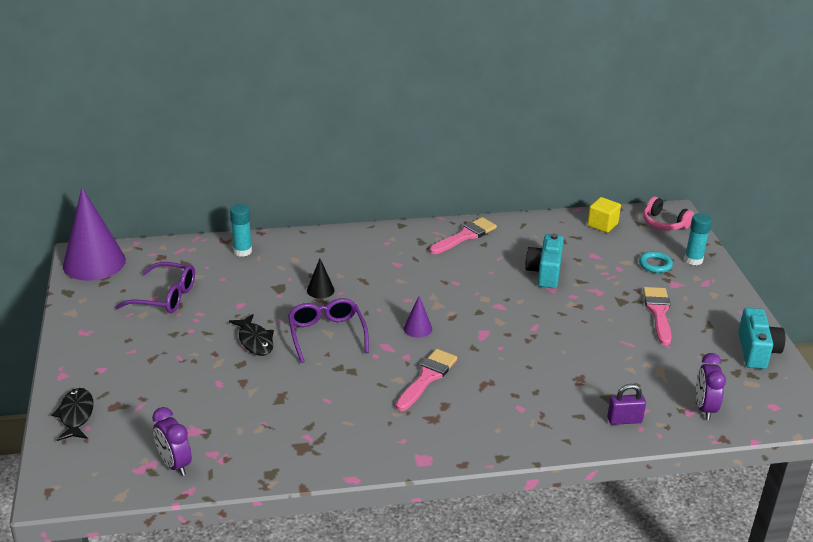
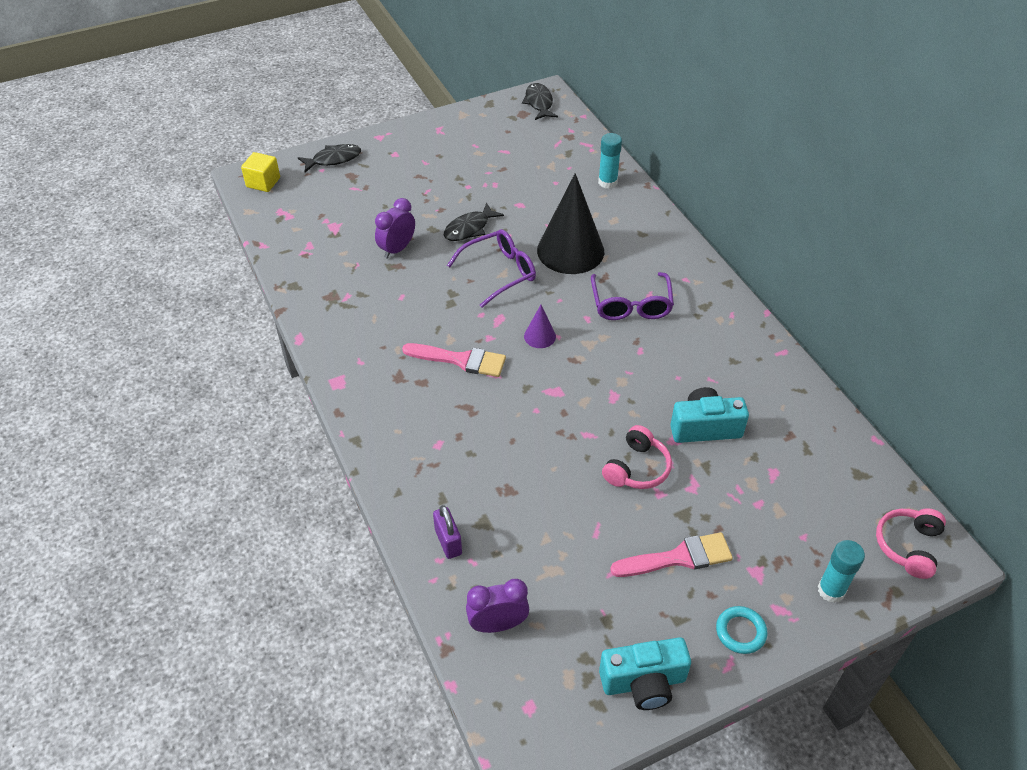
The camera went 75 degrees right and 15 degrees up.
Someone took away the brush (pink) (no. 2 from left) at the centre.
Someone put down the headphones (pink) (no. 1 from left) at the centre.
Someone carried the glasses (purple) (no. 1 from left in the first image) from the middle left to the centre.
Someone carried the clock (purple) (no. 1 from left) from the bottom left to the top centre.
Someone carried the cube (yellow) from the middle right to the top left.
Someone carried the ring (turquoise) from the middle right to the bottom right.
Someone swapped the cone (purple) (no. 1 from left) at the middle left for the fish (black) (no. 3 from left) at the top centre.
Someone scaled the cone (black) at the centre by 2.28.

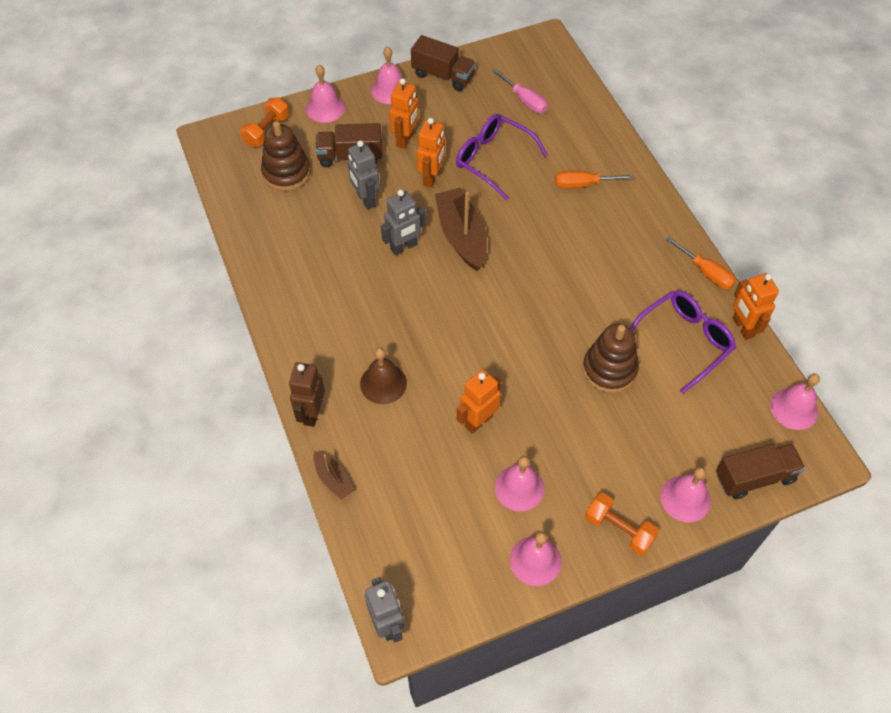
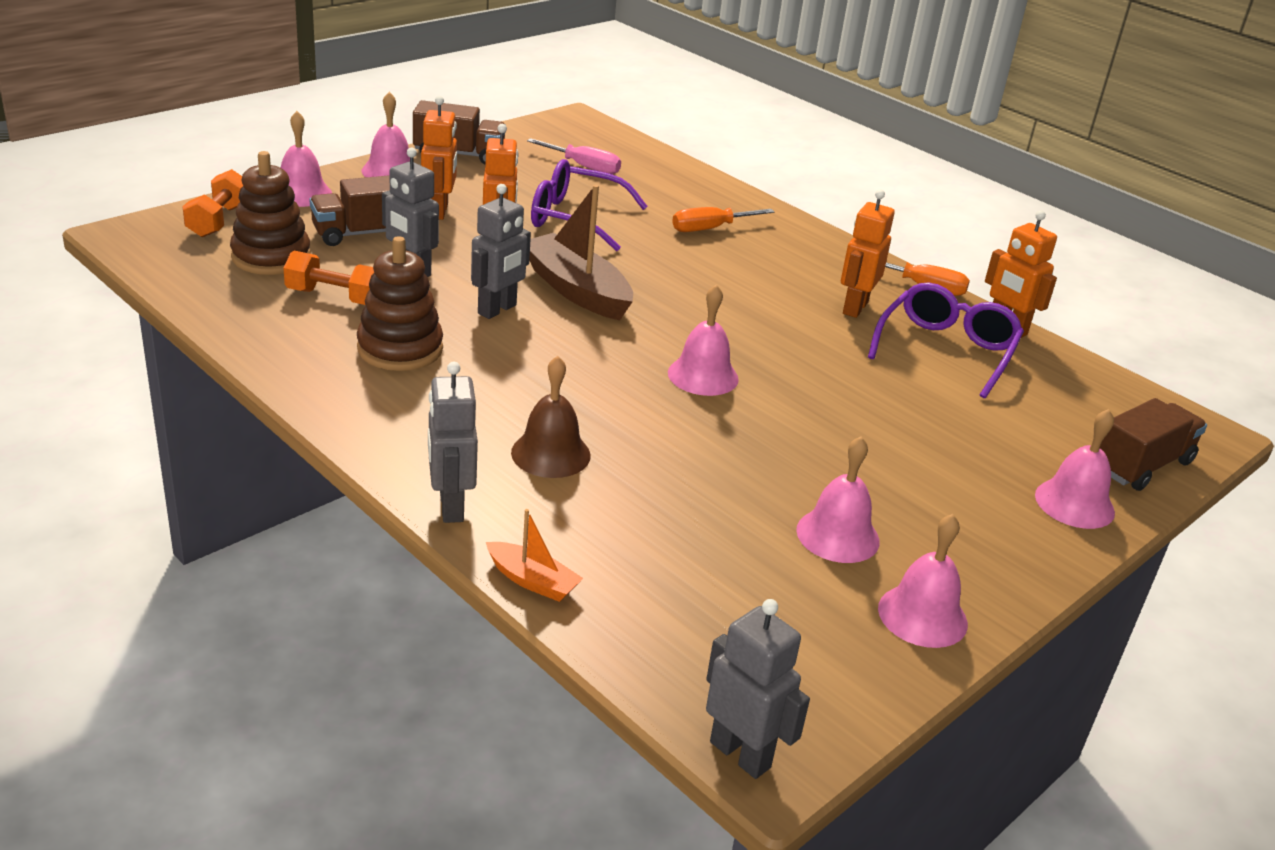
The camera went 25 degrees left and 25 degrees down.
Someone carried the robot (orange) (no. 3 from left) from the centre to the top right.
Someone carried the stacking toy (brown) (no. 2 from left) from the middle right to the middle left.
Someone carried the dumbbell (orange) (no. 2 from left) from the bottom right to the top left.
Someone carried the bell (pink) (no. 6 from left in the first image) from the middle right to the centre.
Someone repainted the robot (brown) at the centre, which became the robot (grey) (no. 2 from left) at the centre.
Someone repainted the boat (brown) (no. 1 from left) at the centre, which became the boat (orange) at the centre.

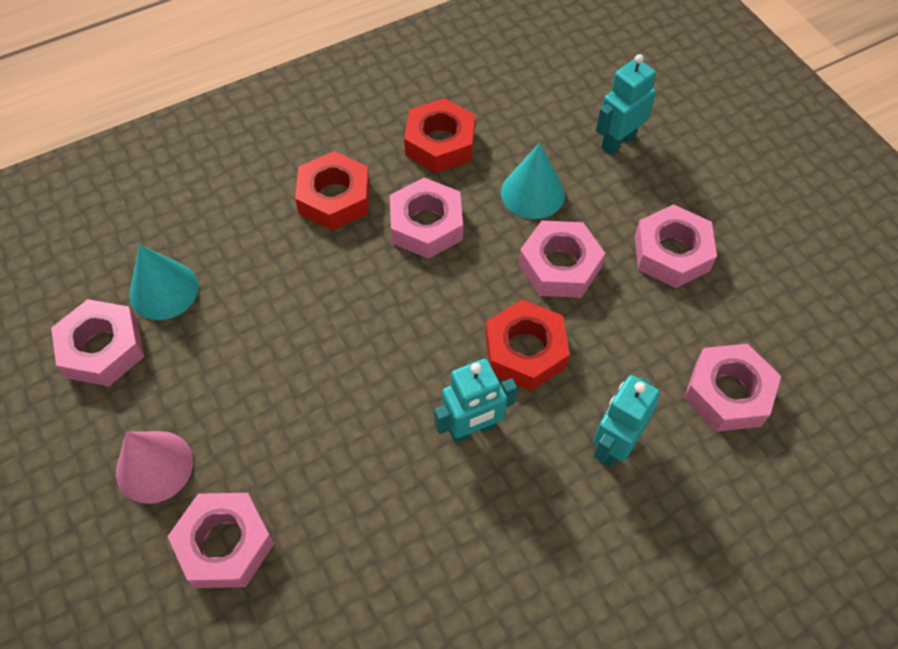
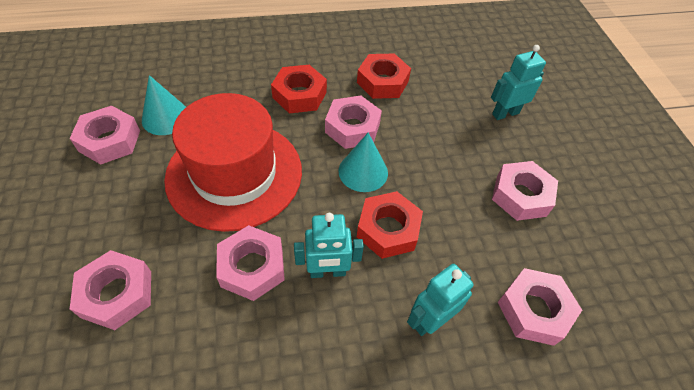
The camera went 15 degrees right and 5 degrees down.
Someone took away the cone (pink) at the bottom left.
Someone put down the hat (red) at the centre.
Someone carried the cone (turquoise) (no. 2 from left) from the top centre to the centre.
Someone carried the nut (pink) (no. 4 from left in the first image) from the centre to the bottom centre.

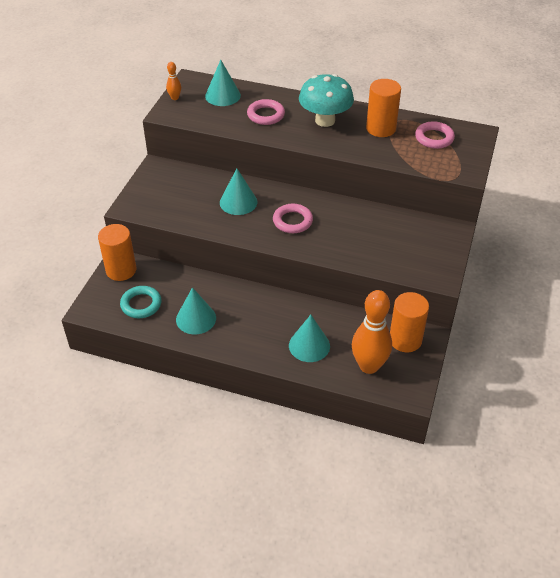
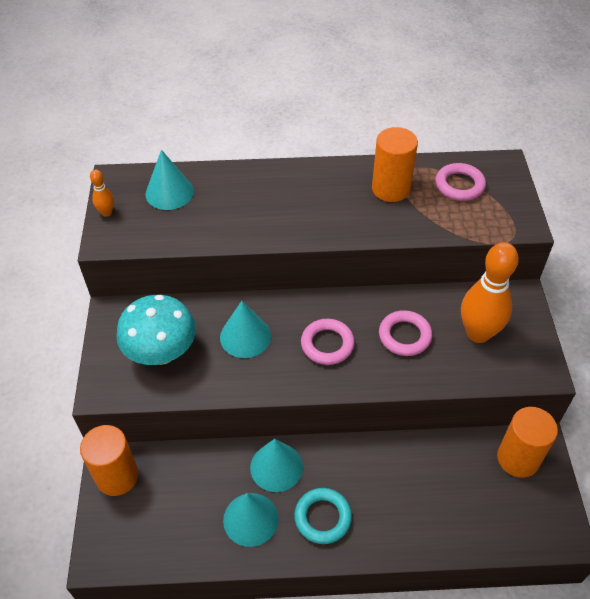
The camera went 20 degrees left and 5 degrees up.
Someone carried the ring (turquoise) from the middle left to the bottom centre.
Someone carried the ring (pink) (no. 1 from left in the first image) from the top centre to the middle right.
Someone carried the cone (turquoise) (no. 4 from left) from the centre to the bottom centre.
Someone carried the mushroom (turquoise) from the top centre to the middle left.
Someone carried the bowling pin (orange) (no. 2 from left) from the centre to the middle right.

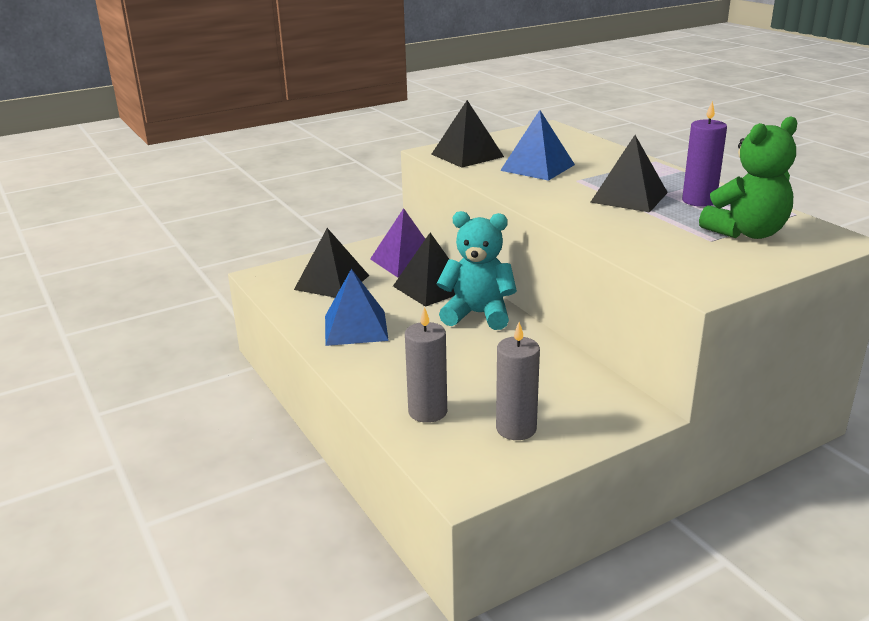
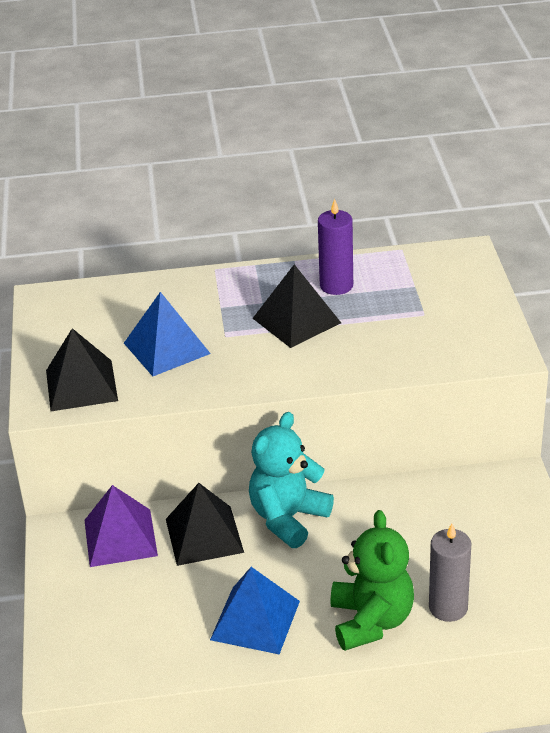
The camera went 65 degrees left and 10 degrees up.
Someone took away the pyramid (black) (no. 1 from left) at the centre.
Someone took away the candle (grey) (no. 2 from left) at the centre.
Someone carried the teddy bear (green) from the top right to the bottom right.

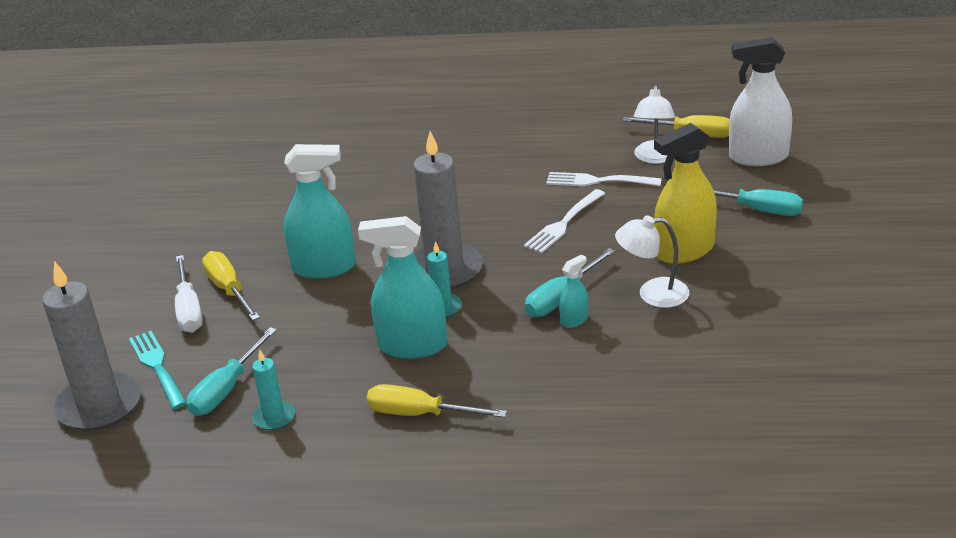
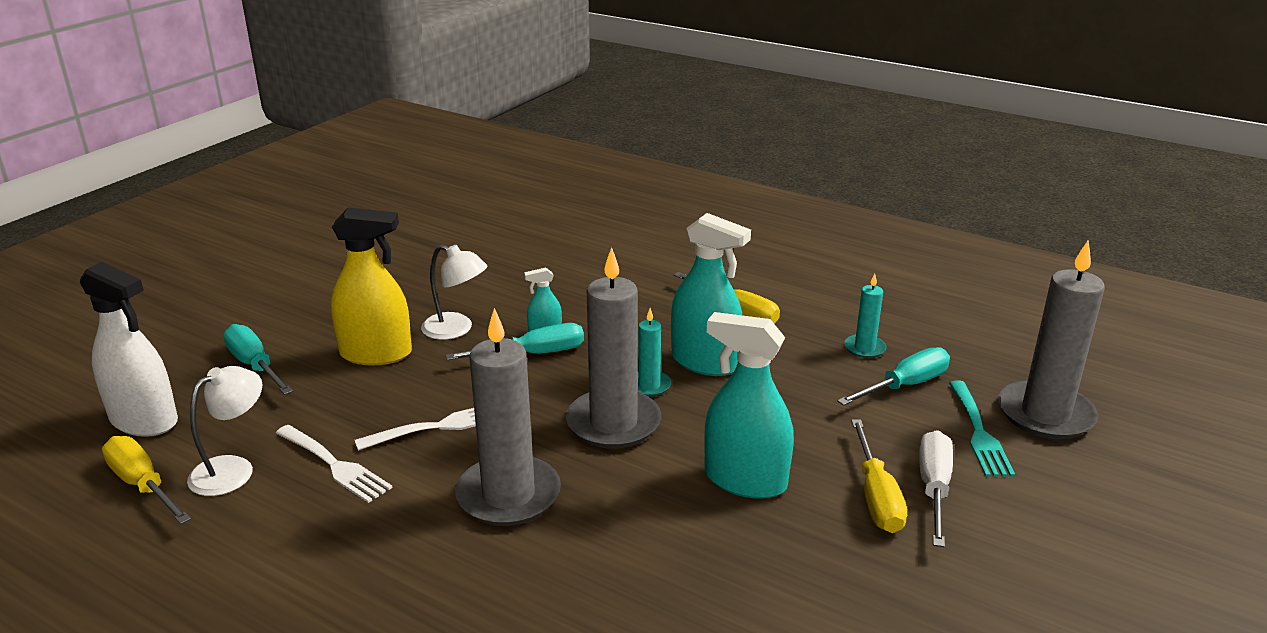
The camera went 155 degrees left and 5 degrees down.
Someone put down the candle (grey) (no. 1 from left) at the centre.

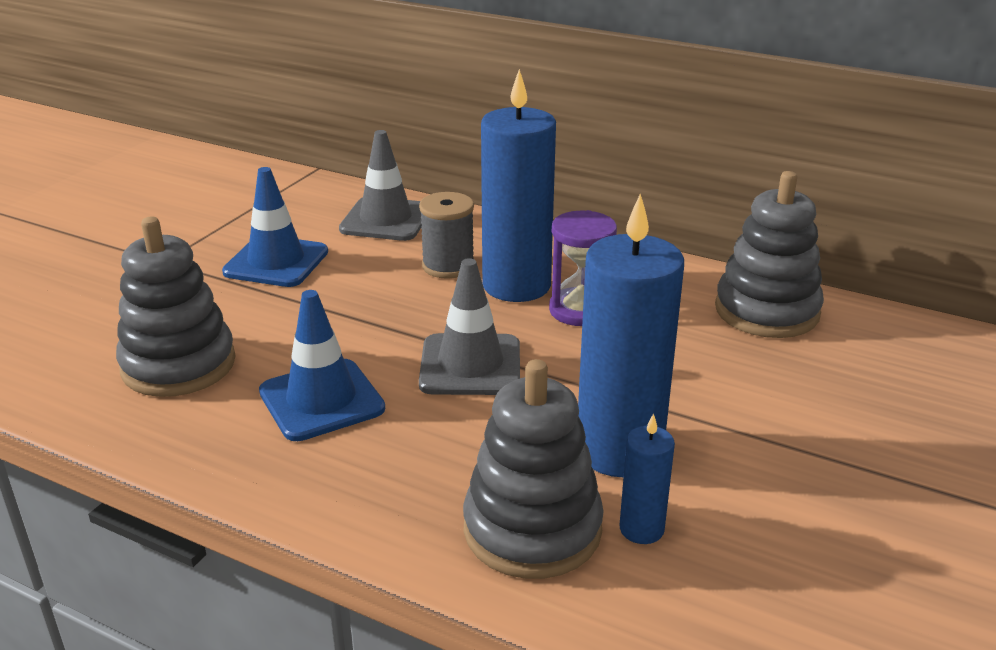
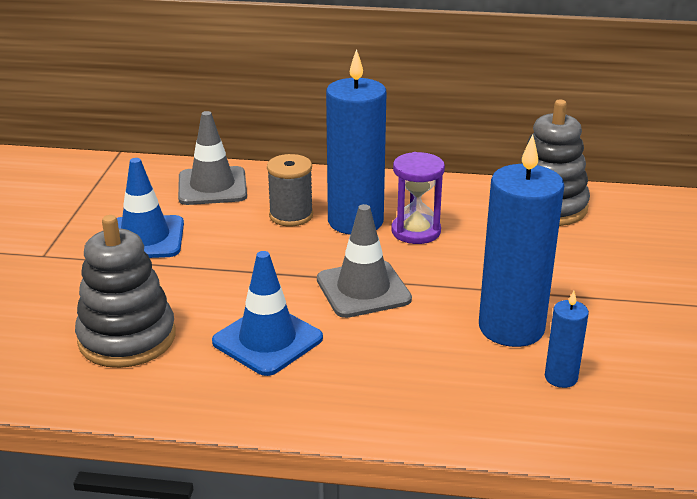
The camera went 20 degrees left and 0 degrees up.
Someone took away the stacking toy (grey) (no. 2 from left) at the bottom centre.

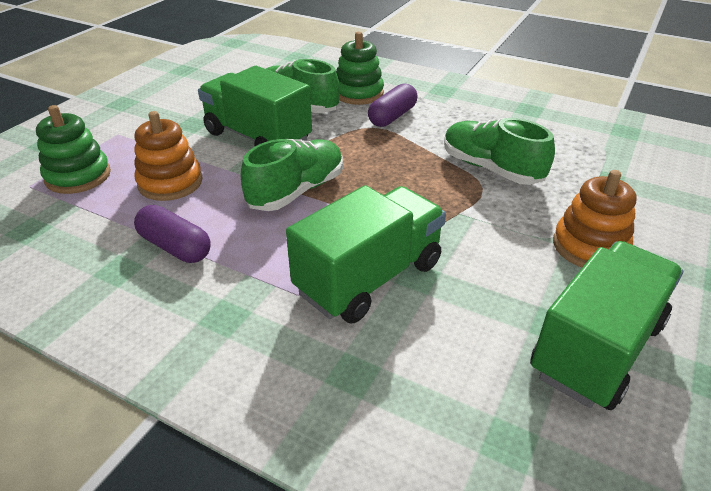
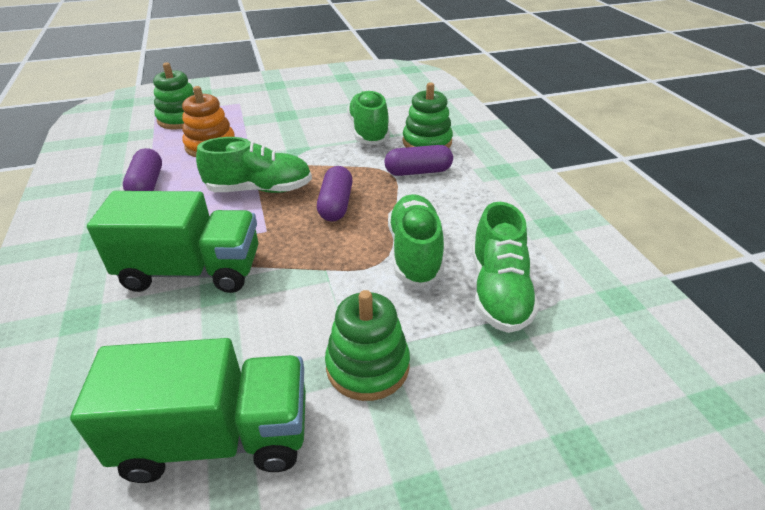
The camera went 45 degrees right and 0 degrees up.
Someone took away the truck (green) (no. 1 from left) at the top centre.
Someone put down the capsule (purple) (no. 2 from left) at the centre.
Someone put down the shoe (green) (no. 4 from left) at the centre.
Someone repainted the stacking toy (orange) (no. 2 from left) at the middle right, which became the stacking toy (green) (no. 2 from left) at the bottom centre.

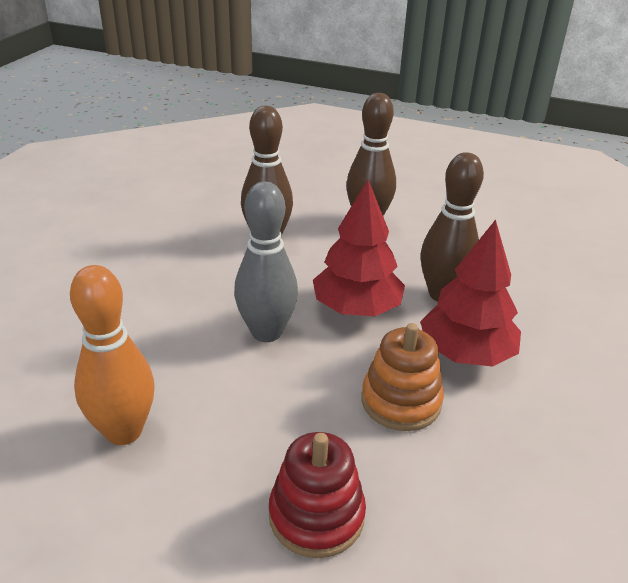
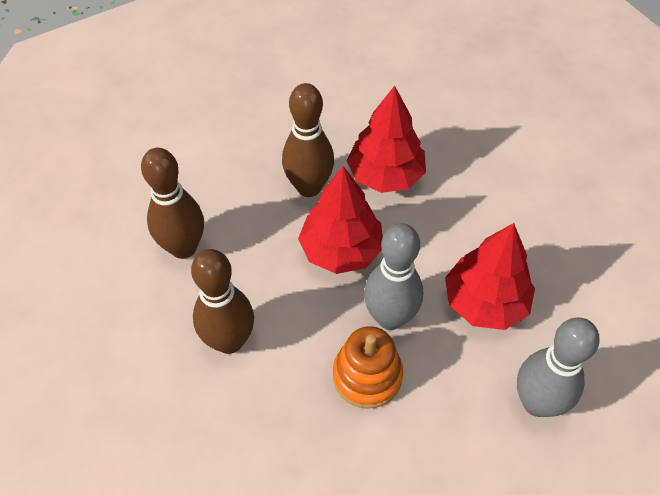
The camera went 95 degrees left and 20 degrees up.
Someone took away the stacking toy (red) at the bottom centre.
Someone put down the tree (red) (no. 3 from left) at the middle right.
Someone carried the stacking toy (orange) from the centre to the bottom centre.
Someone repainted the bowling pin (orange) at the middle left, which became the bowling pin (grey) (no. 2 from left) at the bottom right.

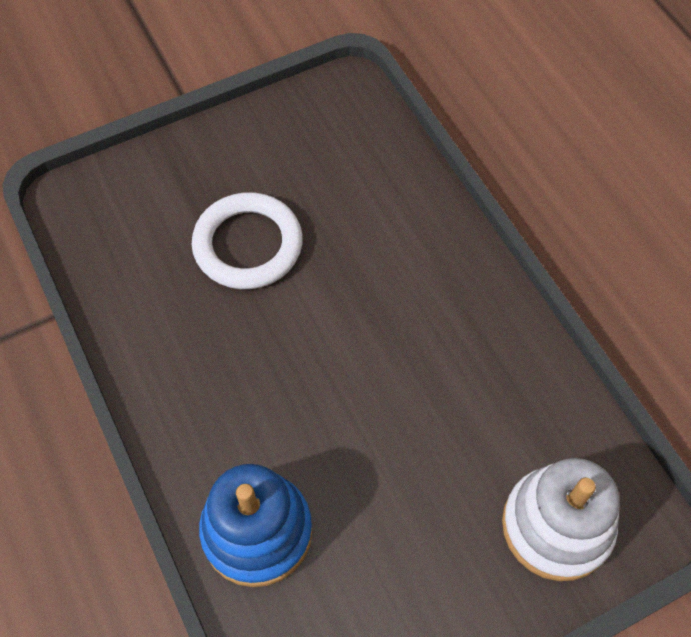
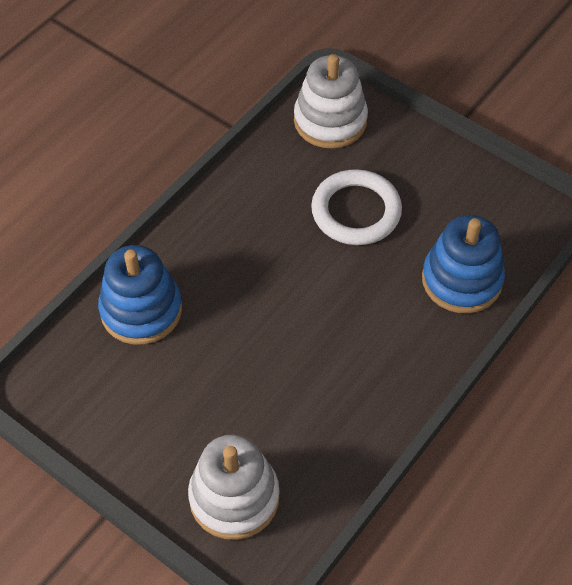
The camera went 65 degrees right and 5 degrees down.
Someone put down the stacking toy (white) (no. 2 from left) at the top centre.
Someone put down the stacking toy (blue) (no. 2 from left) at the middle right.

